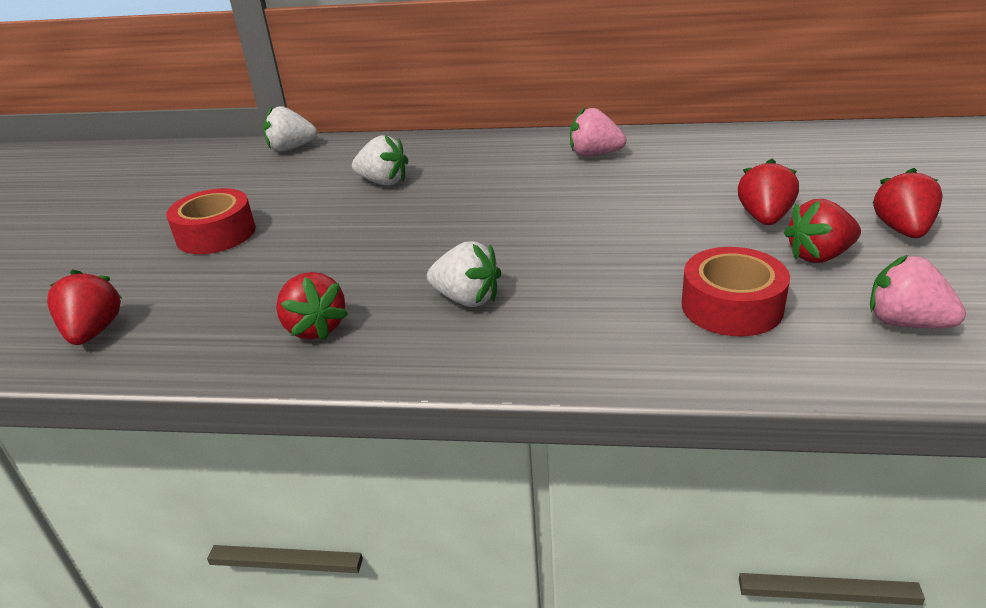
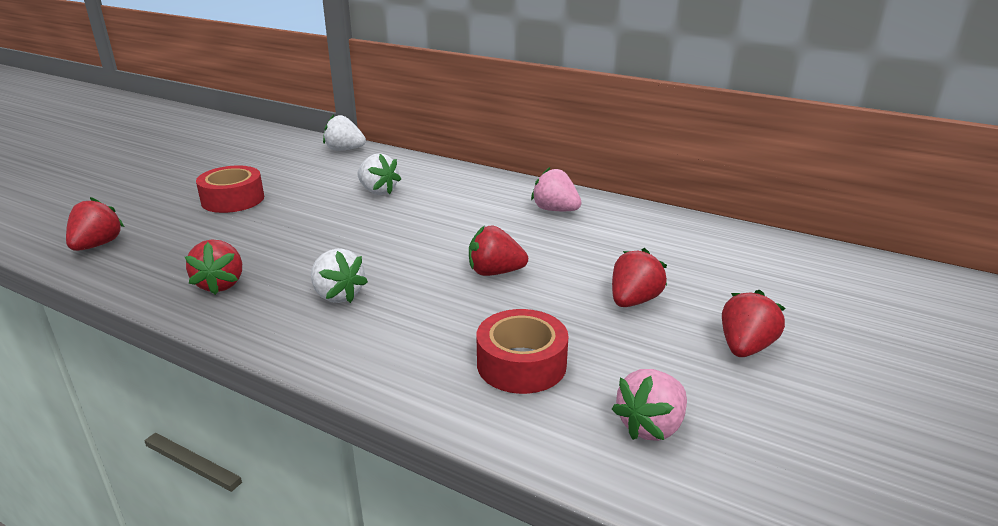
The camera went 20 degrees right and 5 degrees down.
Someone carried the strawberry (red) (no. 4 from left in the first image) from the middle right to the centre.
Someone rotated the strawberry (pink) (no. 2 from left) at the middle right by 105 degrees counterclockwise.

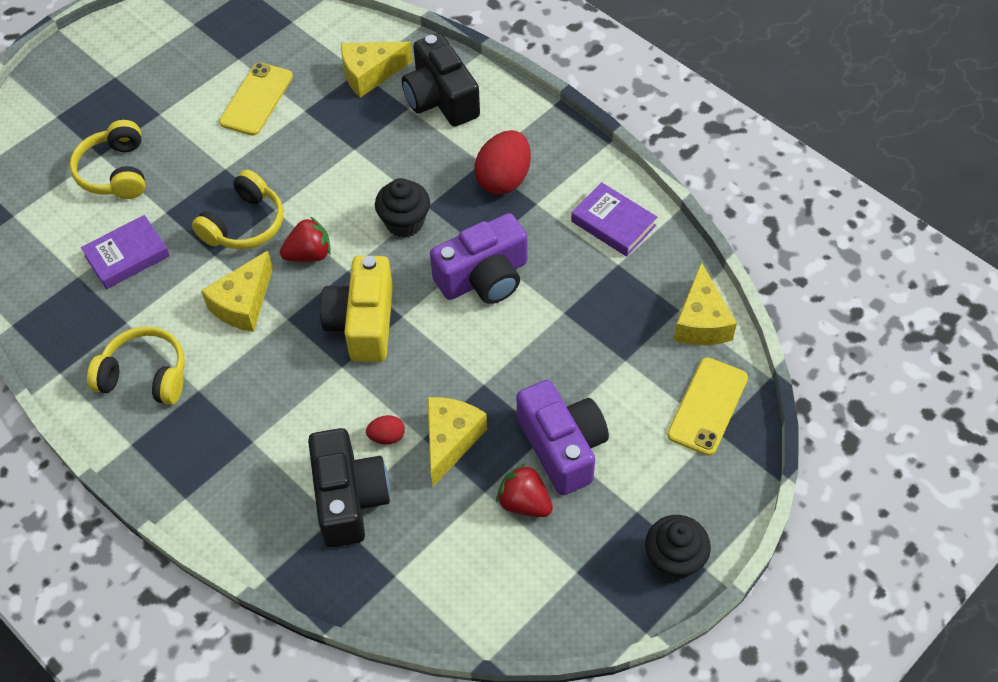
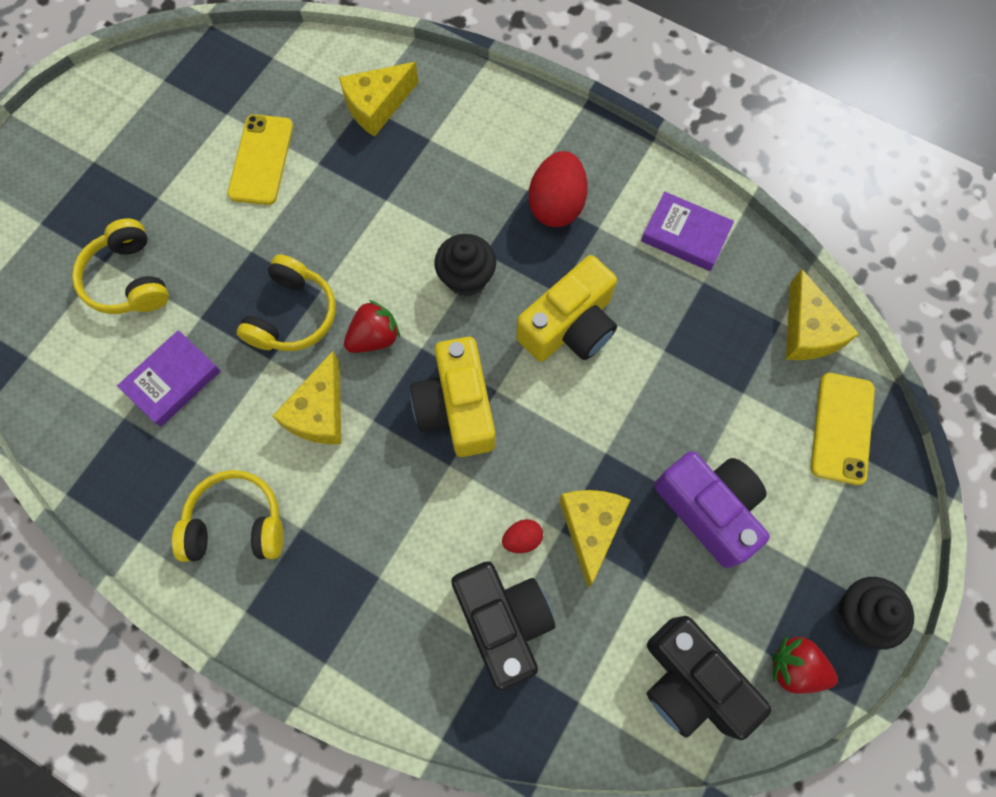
The camera went 15 degrees left and 15 degrees up.
Someone carried the camera (black) (no. 2 from left) from the top centre to the bottom right.
Someone carried the strawberry (red) (no. 2 from left) from the bottom centre to the bottom right.
Someone repainted the camera (purple) (no. 1 from left) at the centre, which became the camera (yellow) (no. 2 from left) at the centre.

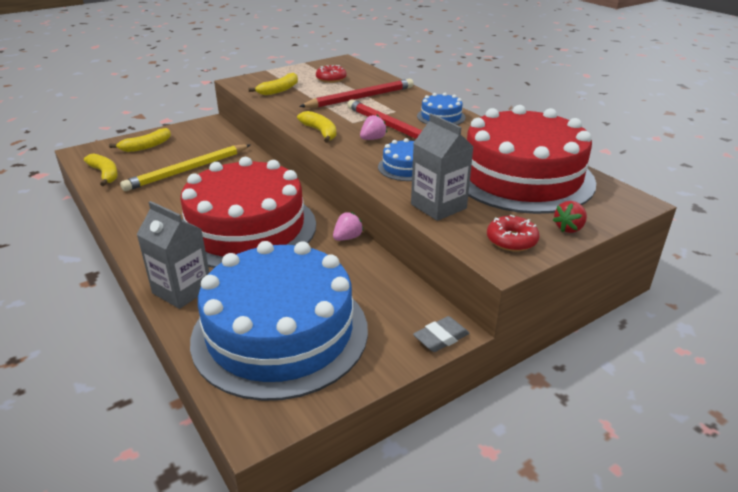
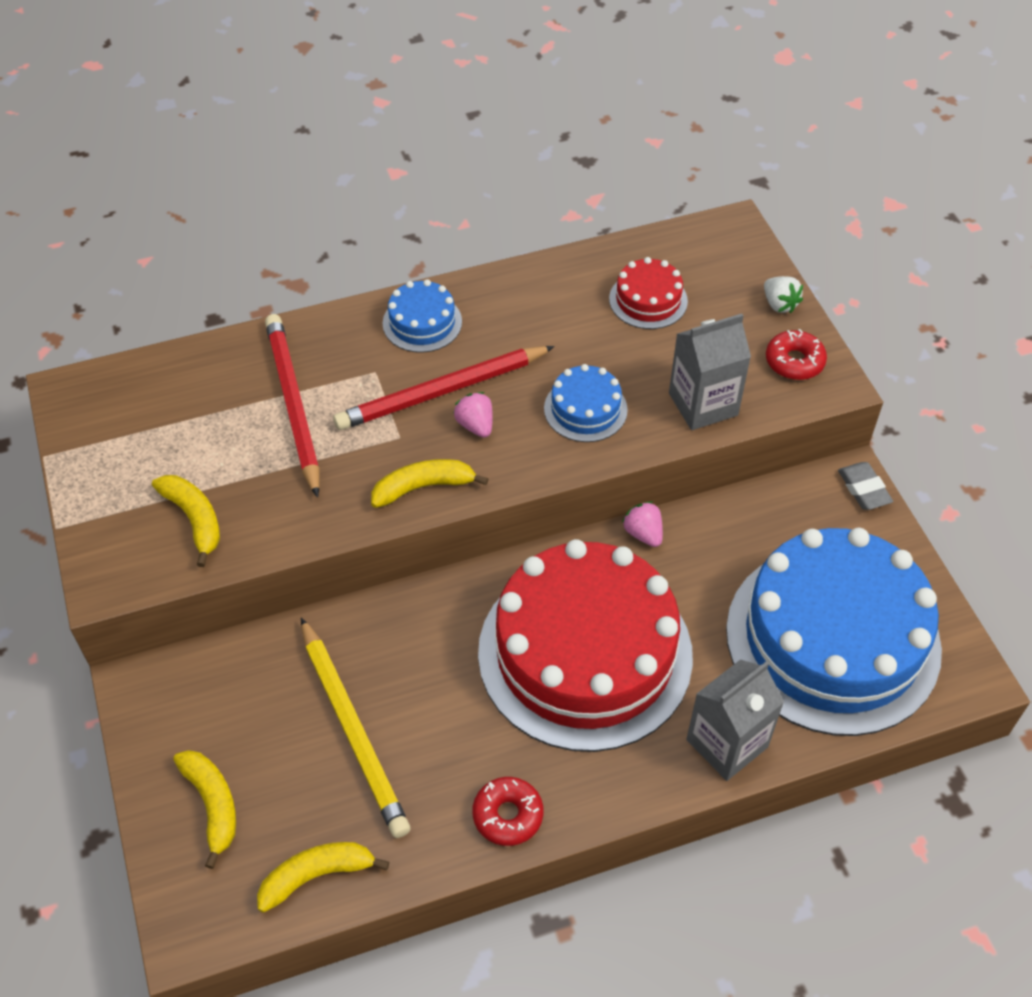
The camera went 75 degrees left and 20 degrees up.
Someone carried the donut (red) (no. 1 from left) from the top centre to the bottom centre.
Someone repainted the strawberry (red) at the middle right, which became the strawberry (white) at the top right.
Someone scaled the cake (red) (no. 2 from left) at the top right by 0.42.

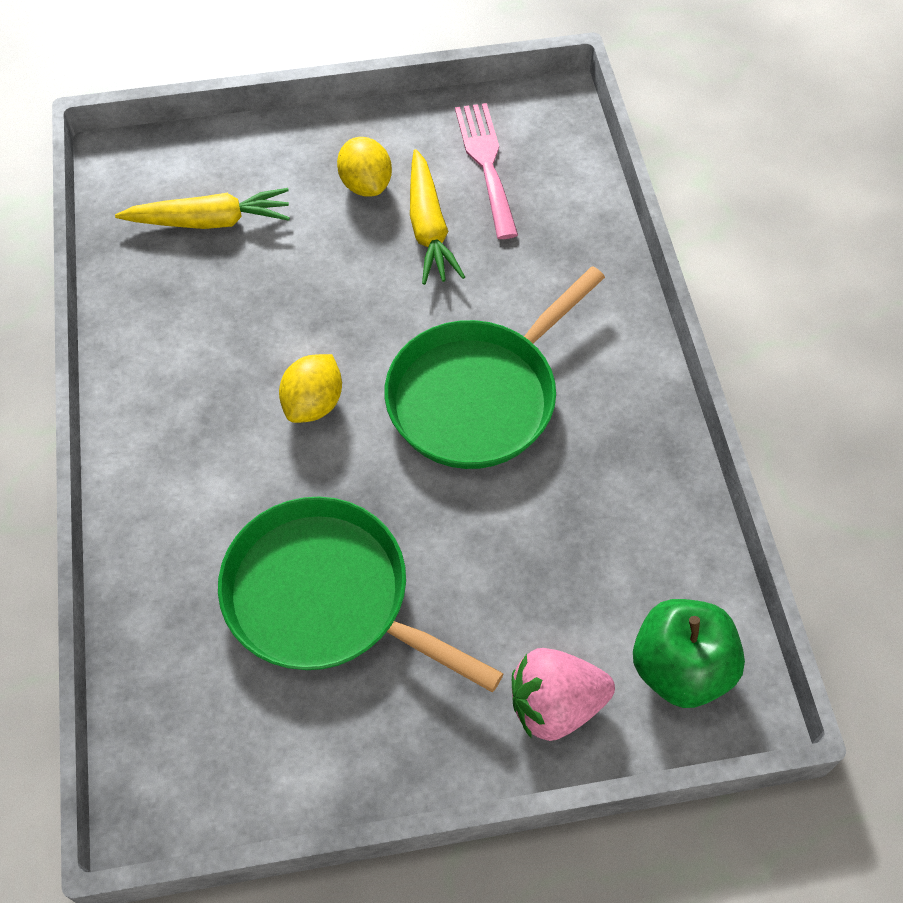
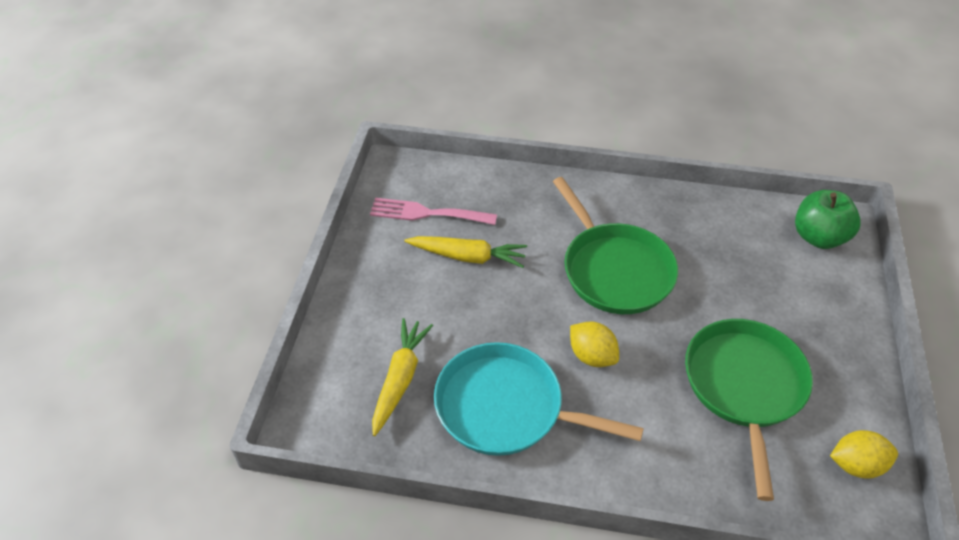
The camera went 70 degrees left and 10 degrees down.
Someone took away the strawberry (pink) at the bottom centre.
Someone put down the pan (turquoise) at the bottom centre.
Someone carried the lemon (yellow) (no. 2 from left) from the top centre to the bottom right.
Someone rotated the pan (green) (no. 1 from left in the first image) at the centre by 135 degrees clockwise.

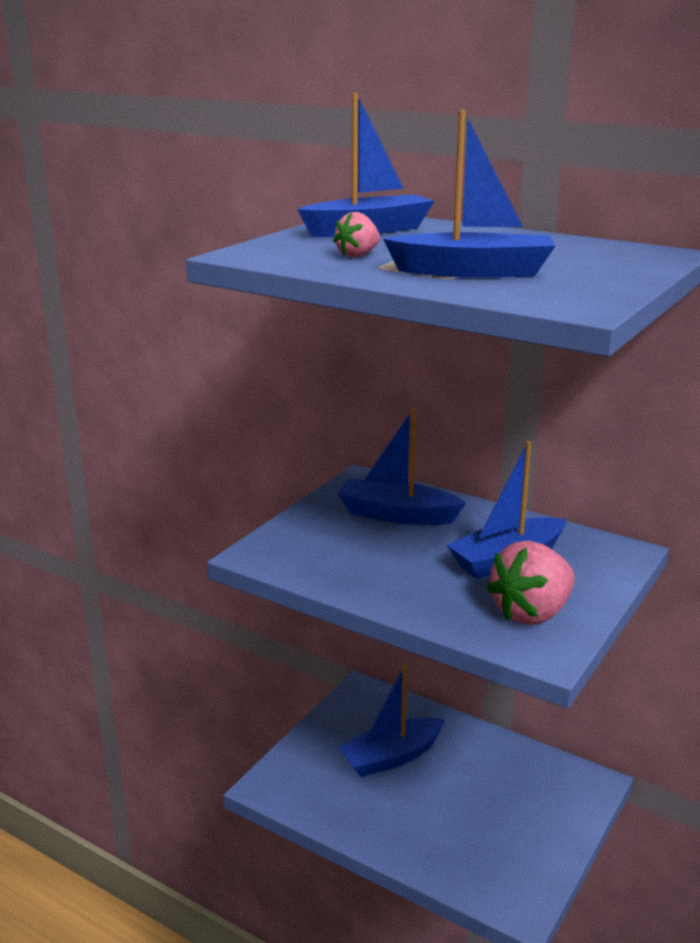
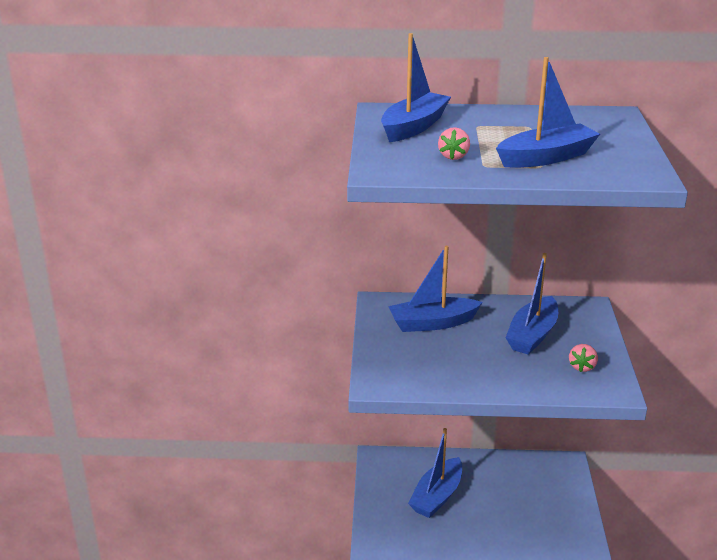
The camera went 30 degrees left and 5 degrees up.
Someone scaled the strawberry (pink) (no. 2 from left) at the middle right by 0.51.

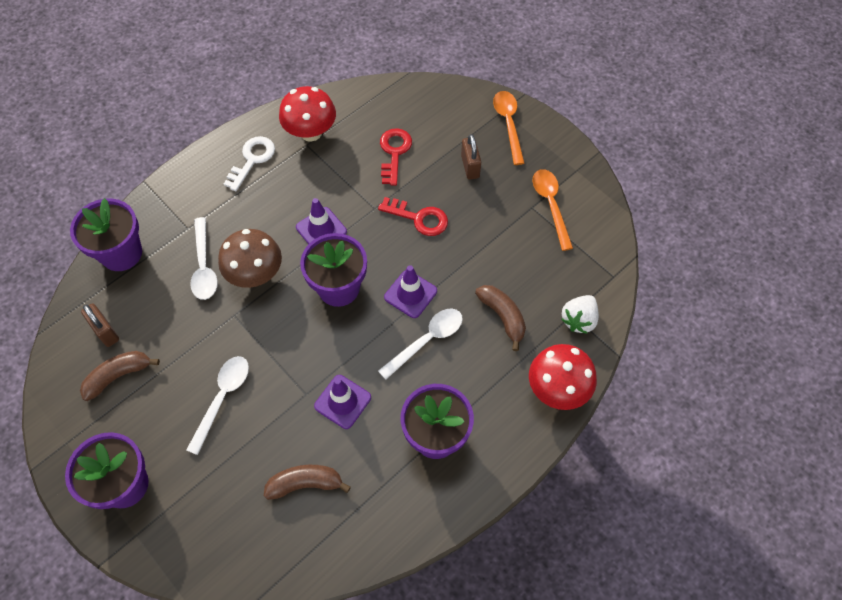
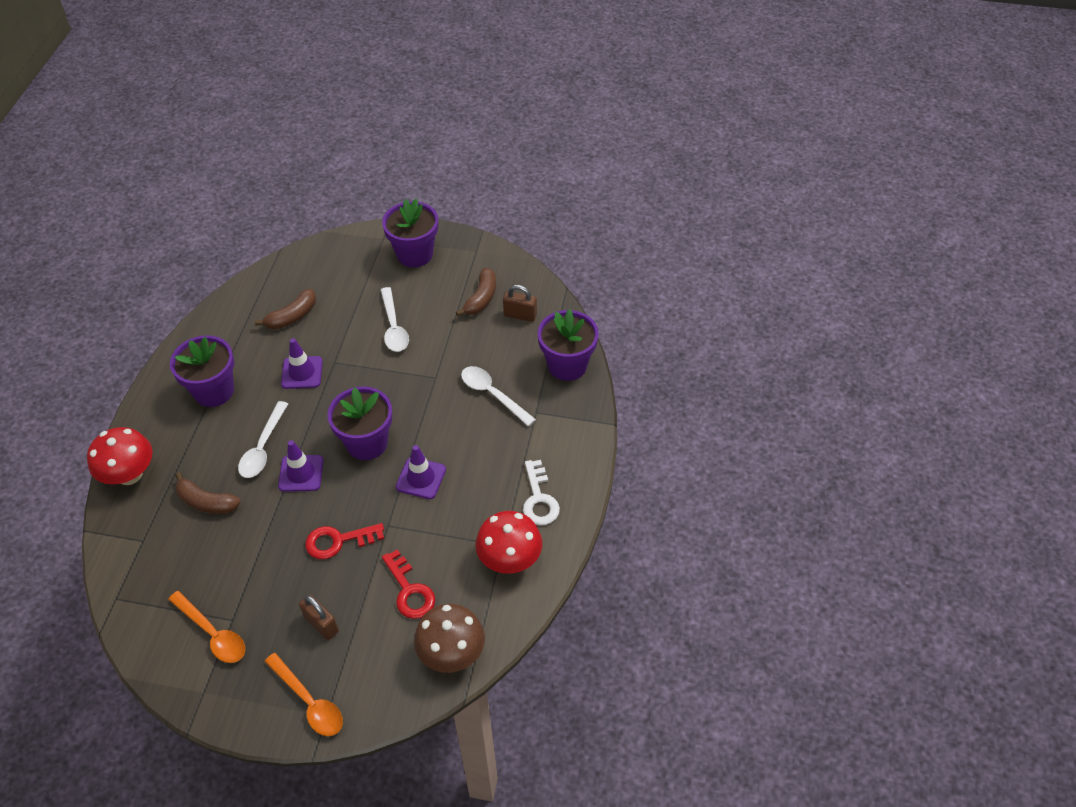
The camera went 145 degrees right and 10 degrees down.
Someone took away the strawberry (white) at the middle right.
Someone carried the mushroom (brown) from the middle left to the bottom centre.

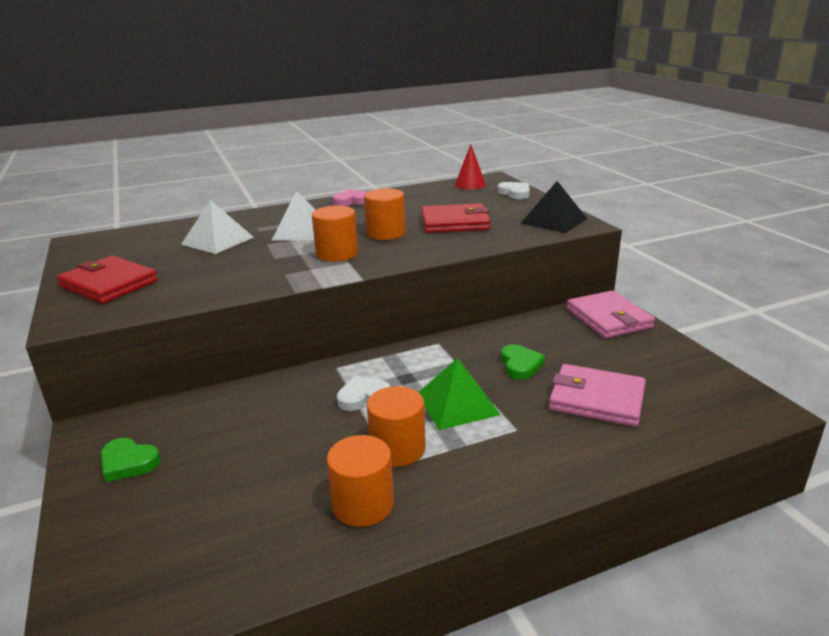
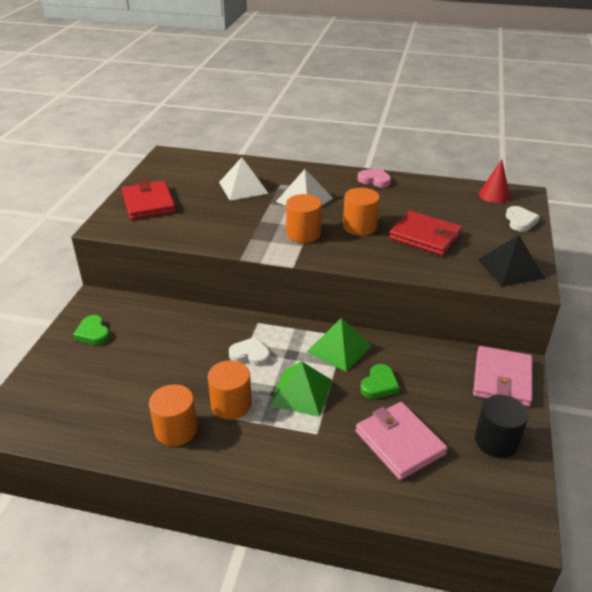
The camera went 35 degrees right and 10 degrees up.
Someone put down the pyramid (green) (no. 2 from left) at the centre.
Someone put down the cylinder (black) at the bottom right.

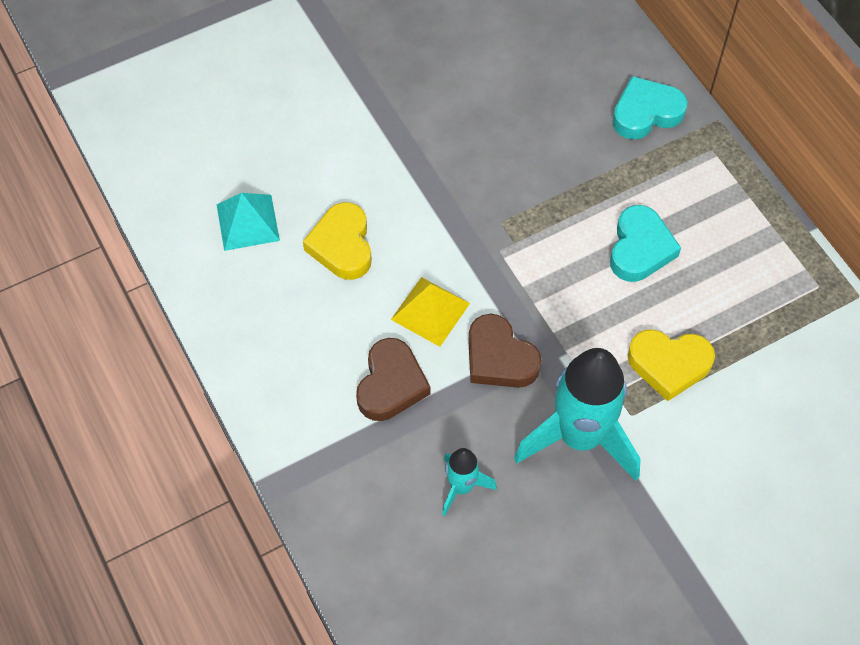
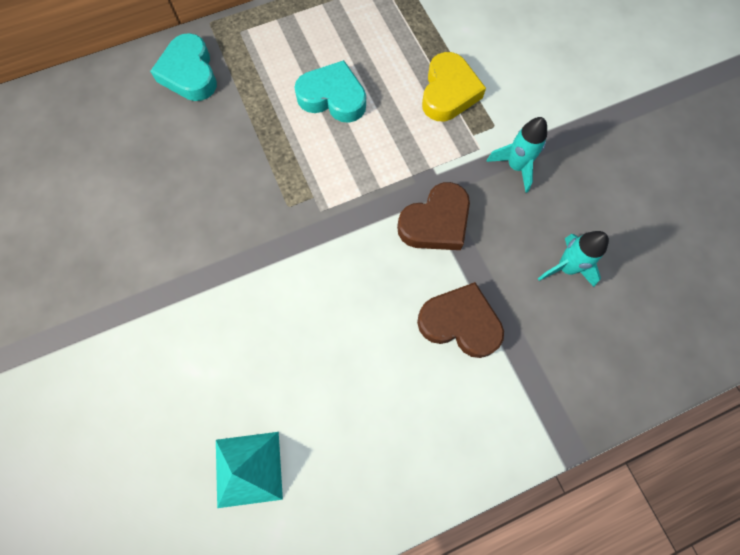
The camera went 85 degrees left and 10 degrees up.
Someone took away the heart (yellow) (no. 1 from left) at the centre.
Someone took away the pyramid (yellow) at the centre.
Someone scaled the rocket (turquoise) (no. 2 from left in the first image) at the middle right by 0.49.

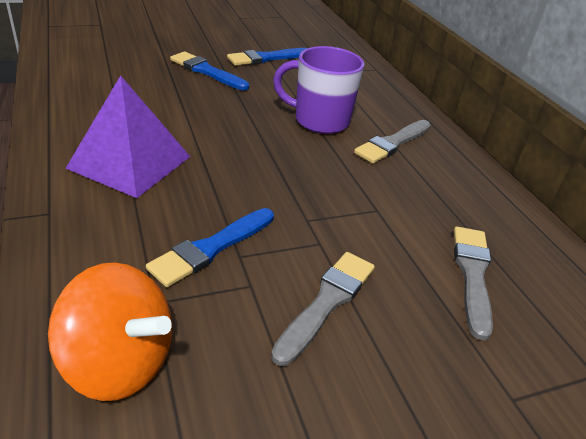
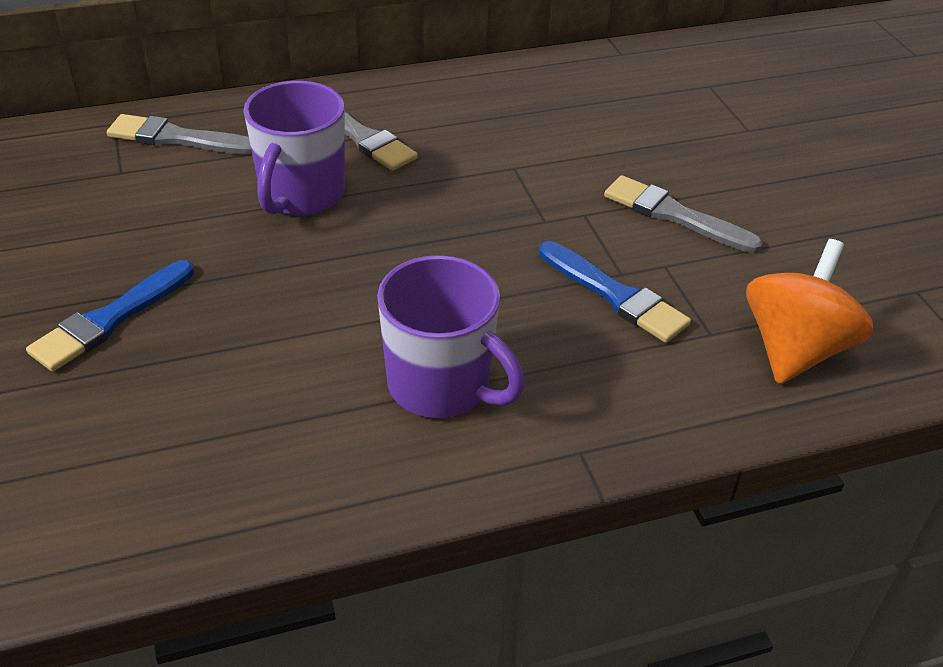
The camera went 85 degrees left and 5 degrees up.
Someone took away the brush (blue) (no. 3 from left) at the top centre.
Someone carried the brush (grey) (no. 3 from left in the first image) from the middle right to the top left.
Someone swapped the pyramid (purple) at the top left for the mug (purple) (no. 2 from left) at the centre.

